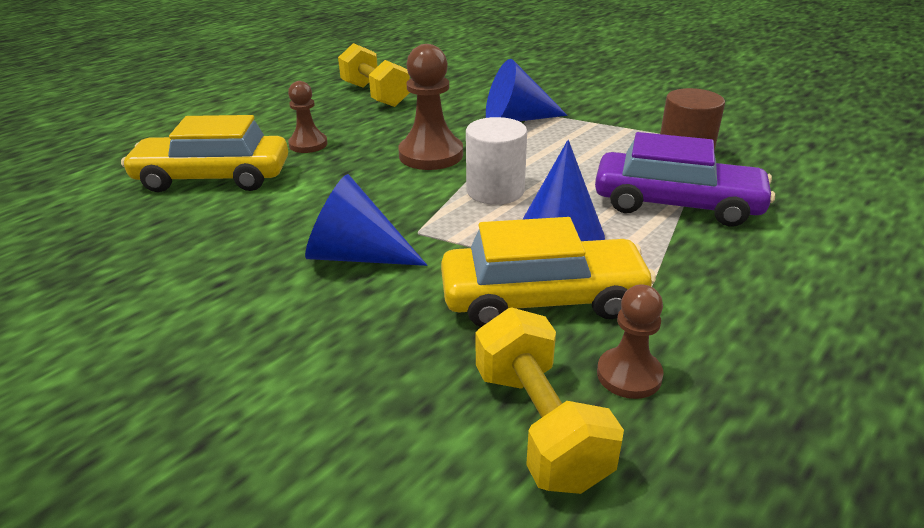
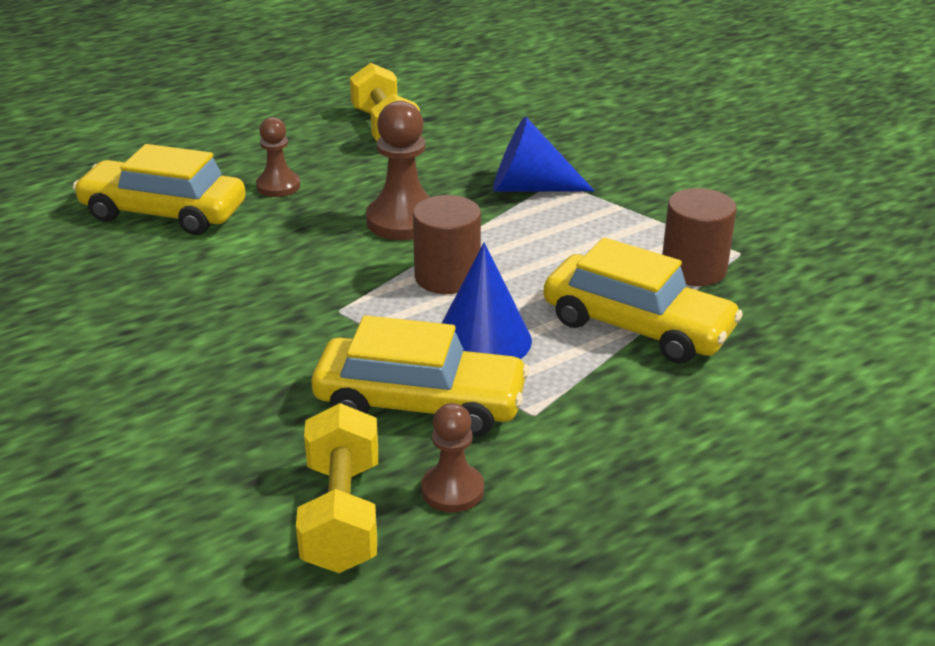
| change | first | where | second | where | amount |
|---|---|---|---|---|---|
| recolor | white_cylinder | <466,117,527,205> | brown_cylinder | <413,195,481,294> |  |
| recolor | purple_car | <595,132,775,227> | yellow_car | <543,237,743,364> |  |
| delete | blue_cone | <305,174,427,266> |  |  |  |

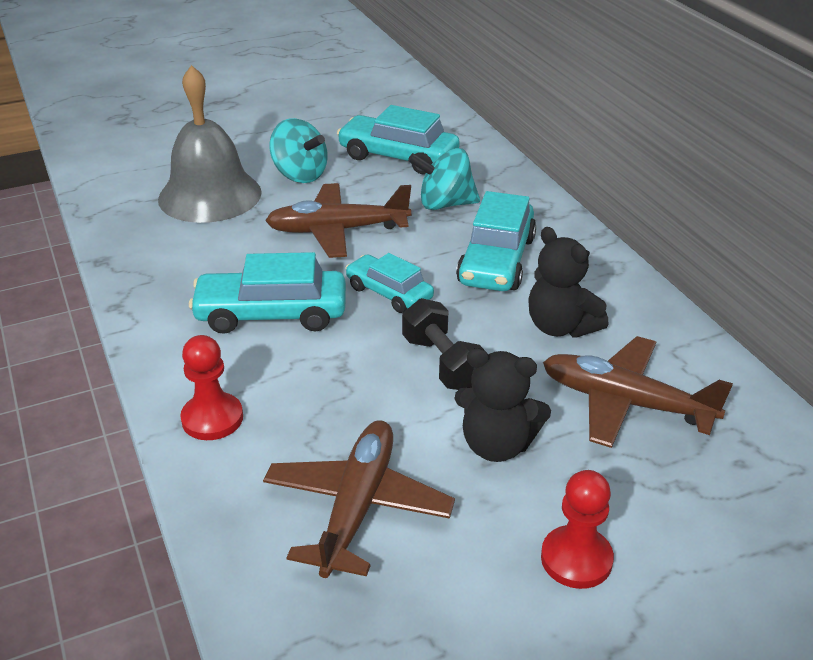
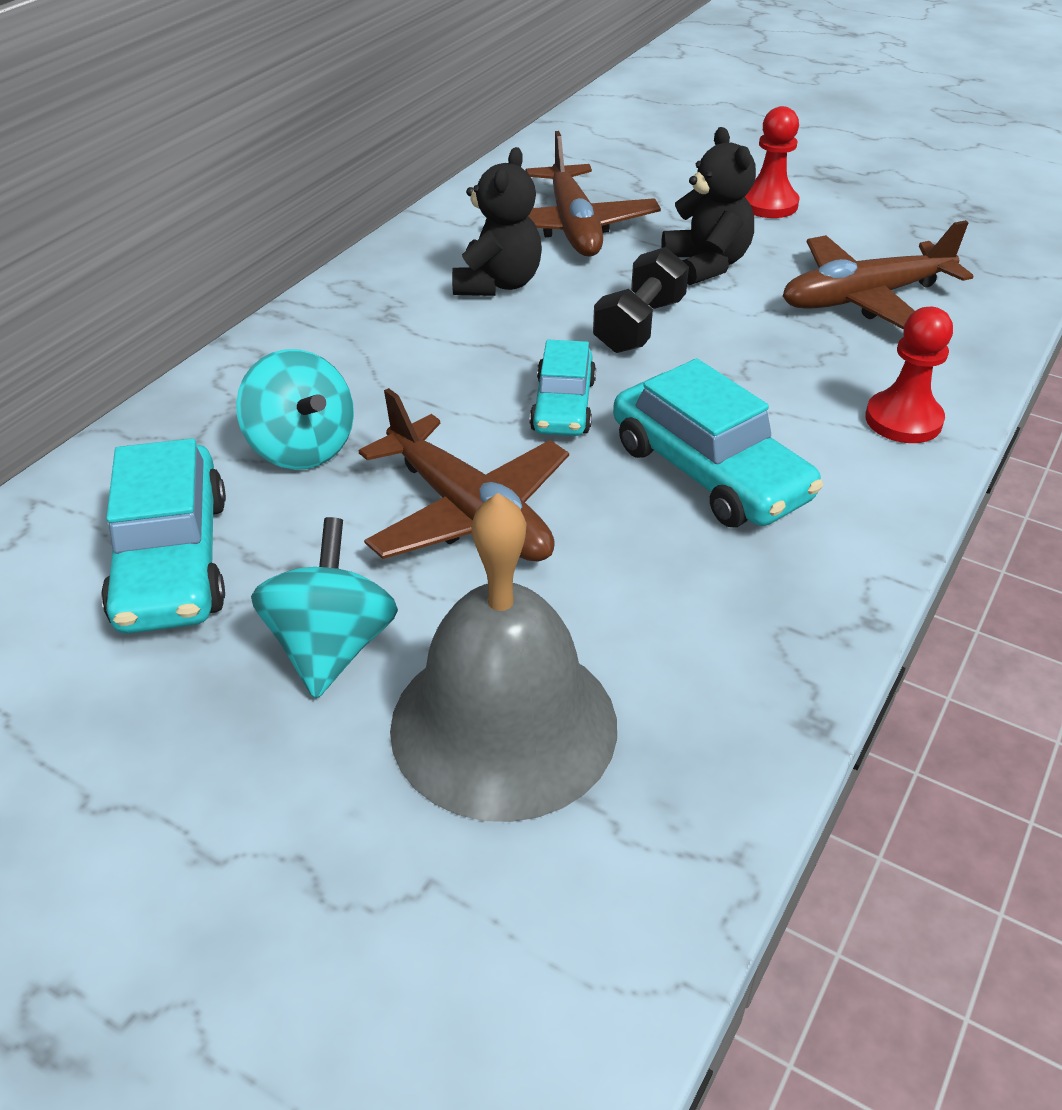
| change | first | where | second | where | amount |
|---|---|---|---|---|---|
| delete | turquoise_car | <456,191,536,291> |  |  |  |

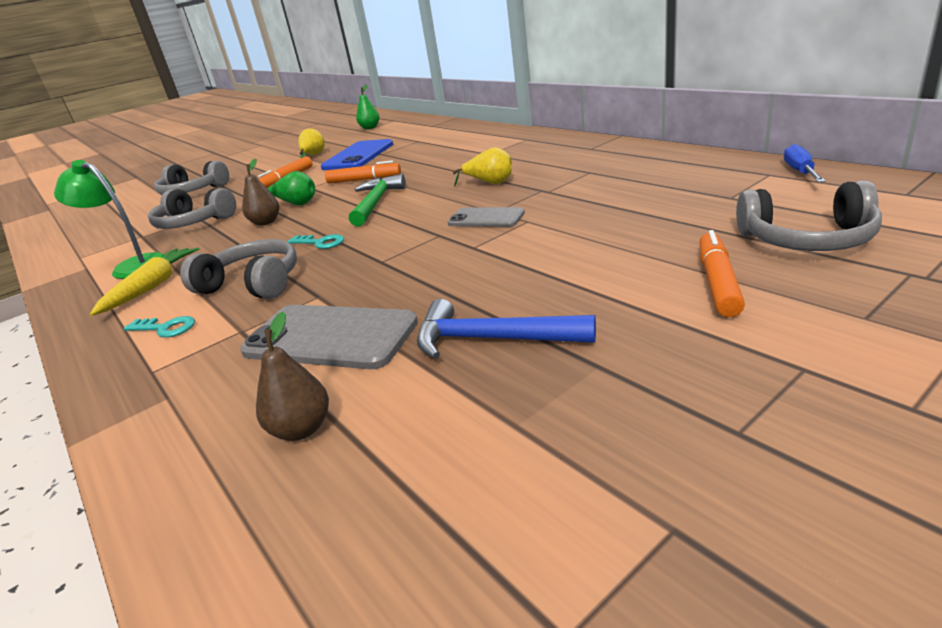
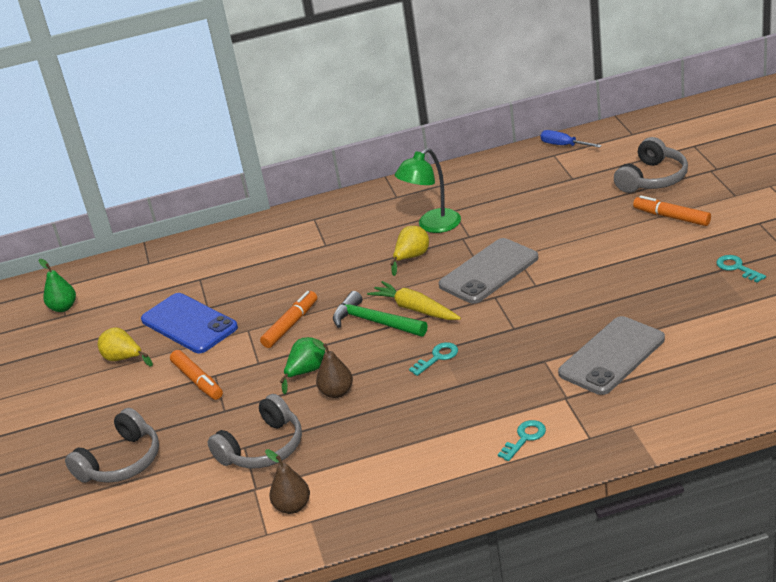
| change | first | where | second | where | amount |
|---|---|---|---|---|---|
| move | green_lamp | <54,160,165,279> |  | <395,148,461,233> |  |
| resize | grey_phone | <448,207,525,227> |  | <439,238,538,304> | x1.68 |
| delete | grey_headphones | <180,239,297,299> |  |  |  |
| move | yellow_carrot | <90,247,200,316> |  | <367,281,461,320> |  |
| delete | blue_hammer | <417,299,596,359> |  |  |  |
| move | brown_pear | <256,312,329,441> |  | <265,449,310,514> |  |
| insert |  |  | turquoise_key | <716,255,766,283> |  |

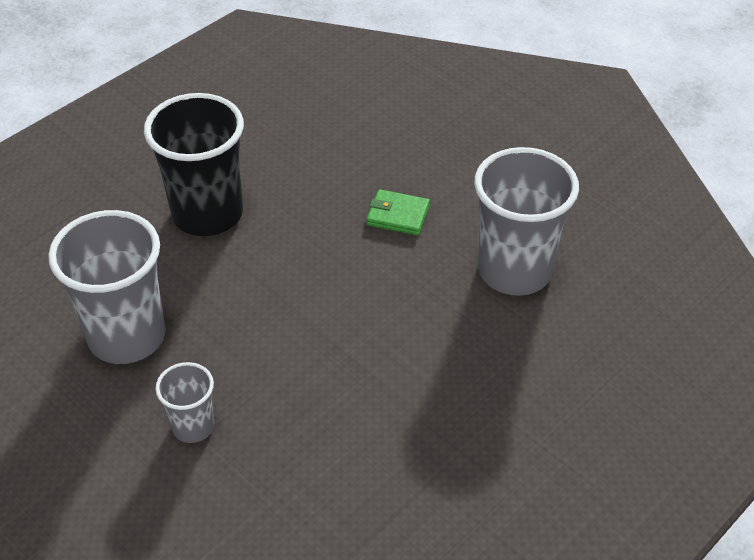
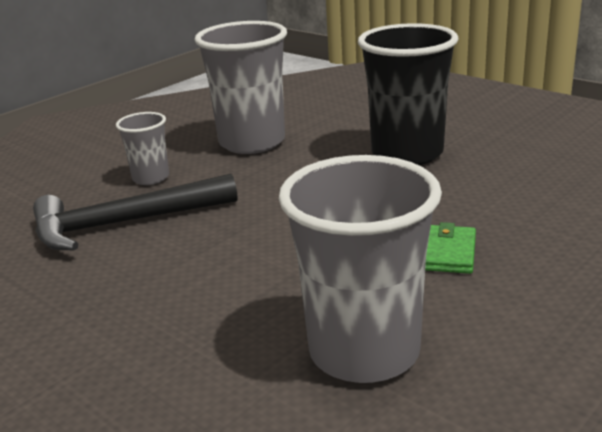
| change | first | where | second | where | amount |
|---|---|---|---|---|---|
| insert |  |  | black_hammer | <33,174,238,251> |  |

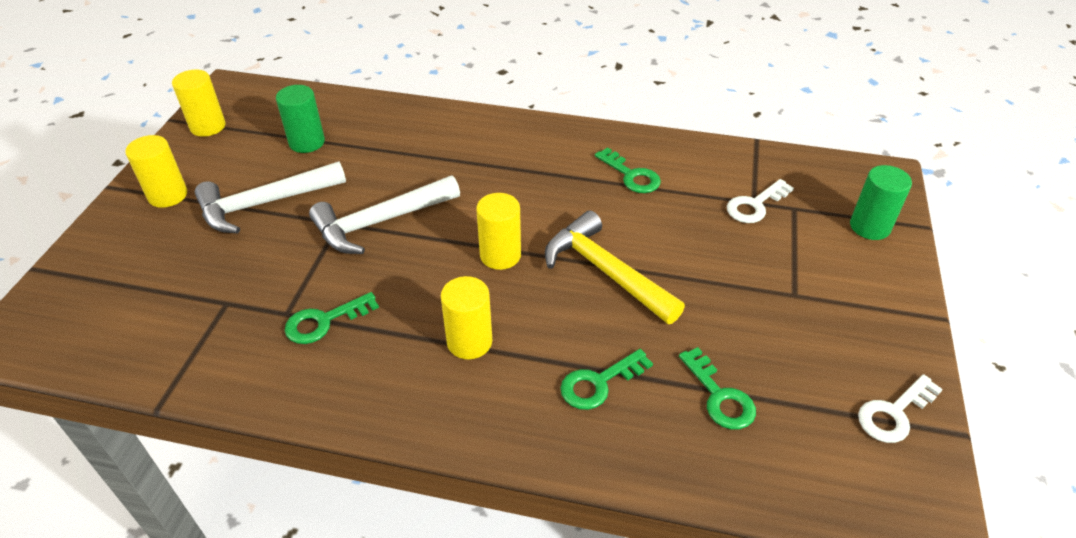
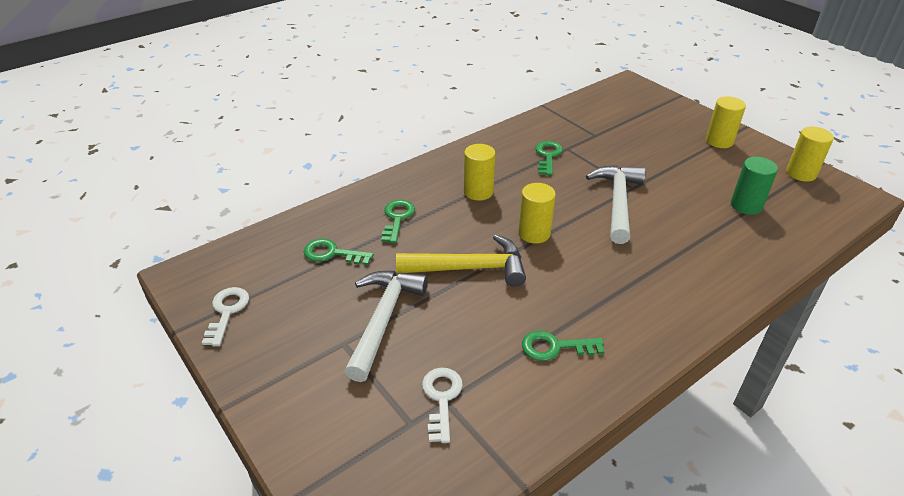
| change | first | where | second | where | amount |
|---|---|---|---|---|---|
| move | white_hammer | <195,161,346,233> |  | <344,271,428,382> |  |
| delete | green_cylinder | <850,165,912,240> |  |  |  |

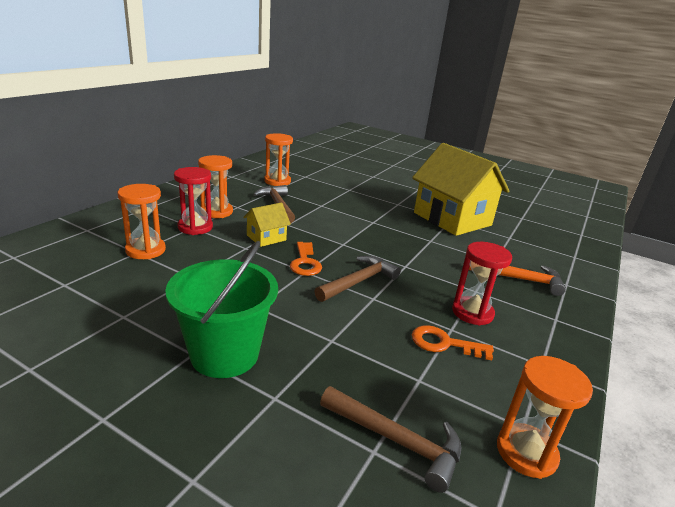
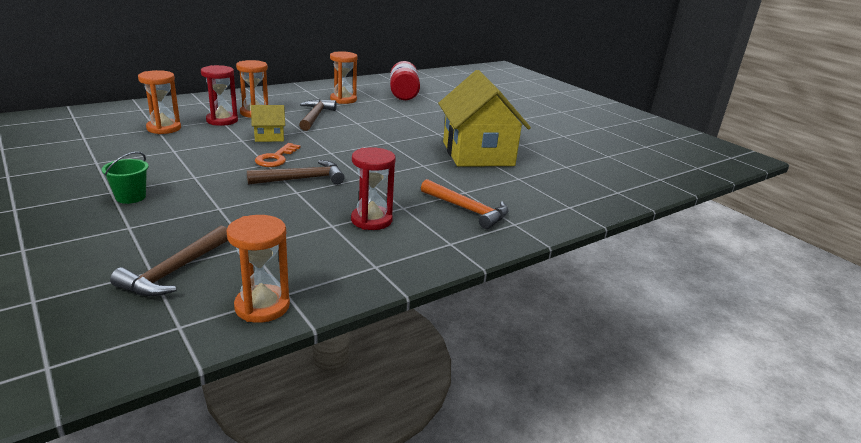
| change | first | where | second | where | amount |
|---|---|---|---|---|---|
| resize | green_bucket | <165,241,278,378> |  | <102,152,149,204> | x0.50 |
| delete | orange_key | <412,325,494,360> |  |  |  |
| rotate | brown_hammer | <320,386,461,493> |  | <110,225,228,297> | 60 degrees clockwise |
| insert |  |  | red_bottle | <390,61,420,100> |  |

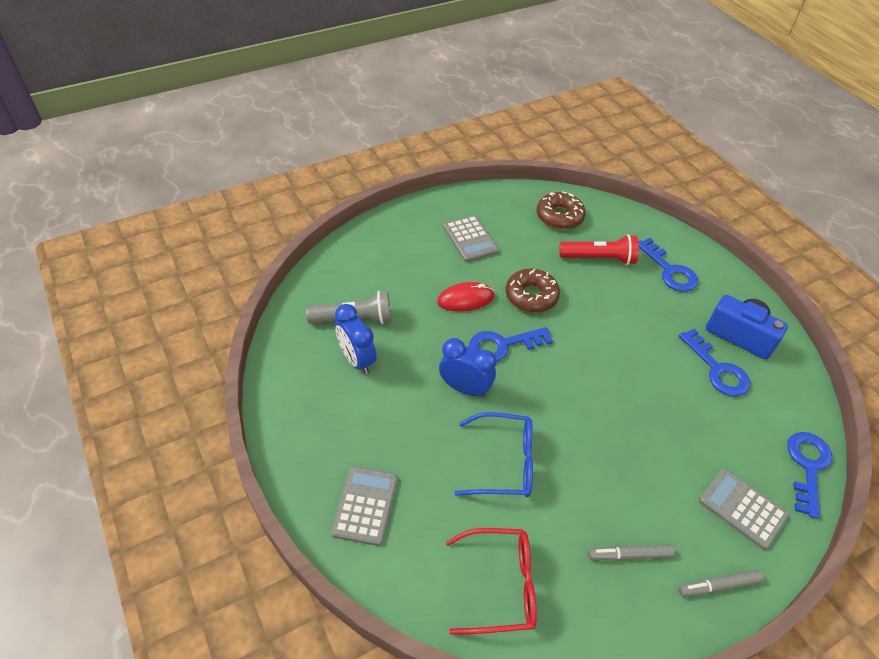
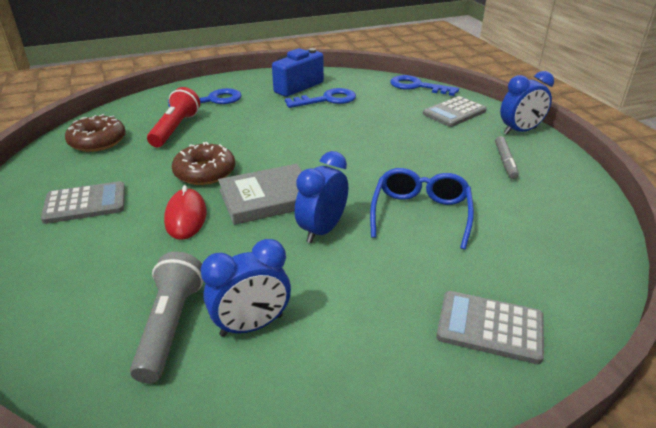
| change | first | where | second | where | amount |
|---|---|---|---|---|---|
| replace | blue_key | <469,327,553,362> | grey_book | <218,164,302,225> |  |
| delete | red_glasses | <446,528,537,635> |  |  |  |
| replace | grey_marker | <678,570,764,597> | blue_clock | <500,71,554,135> |  |

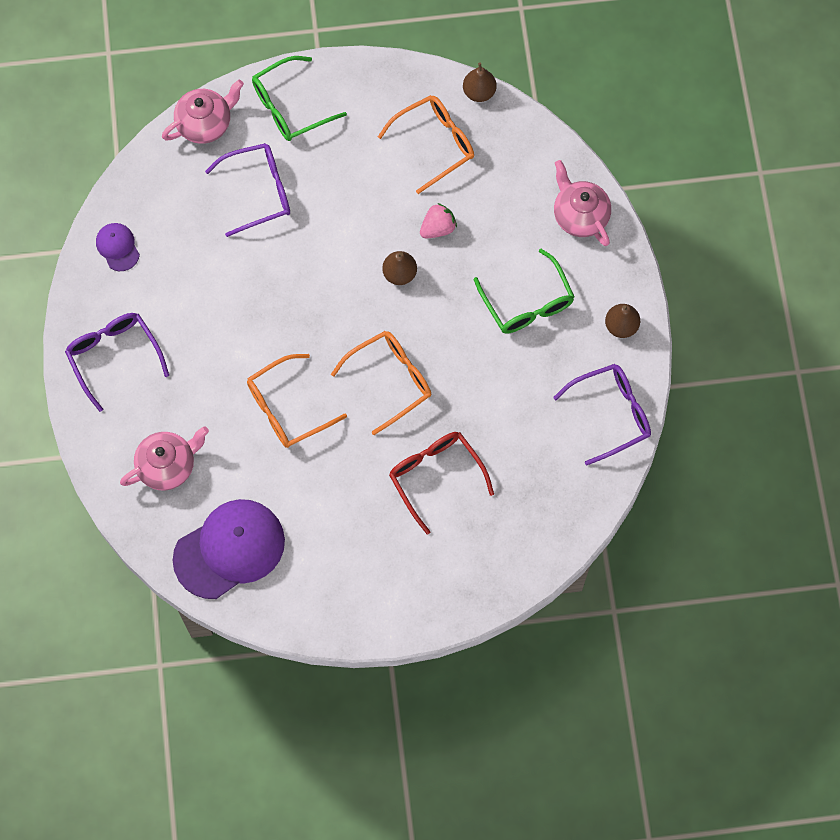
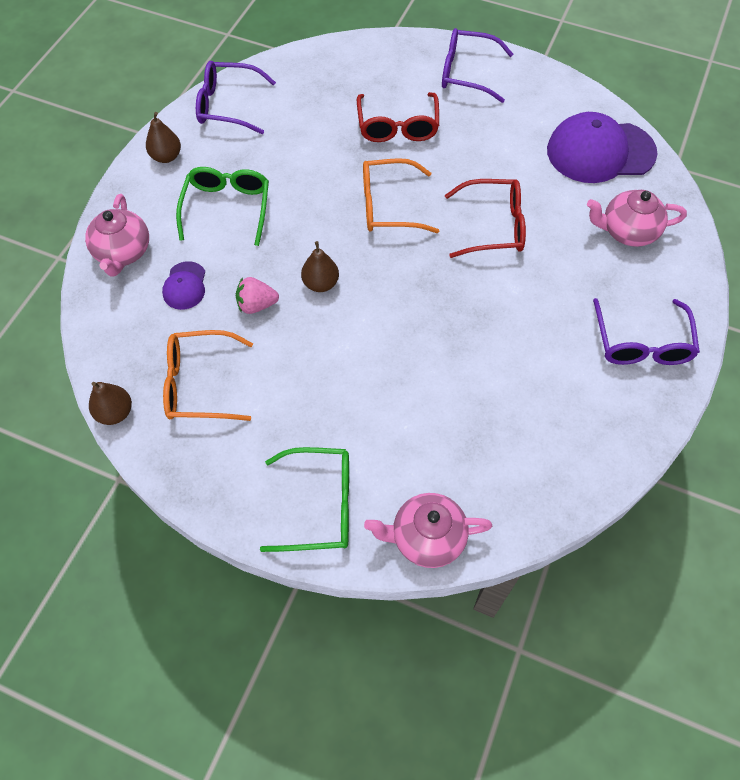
| change | first | where | second | where | amount |
|---|---|---|---|---|---|
| move | purple_glasses | <205,143,290,237> |  | <442,28,513,103> |  |
| move | purple_cap | <96,223,140,271> |  | <162,261,205,310> |  |
| recolor | orange_glasses | <247,354,347,448> | red_glasses | <445,179,526,258> |  |

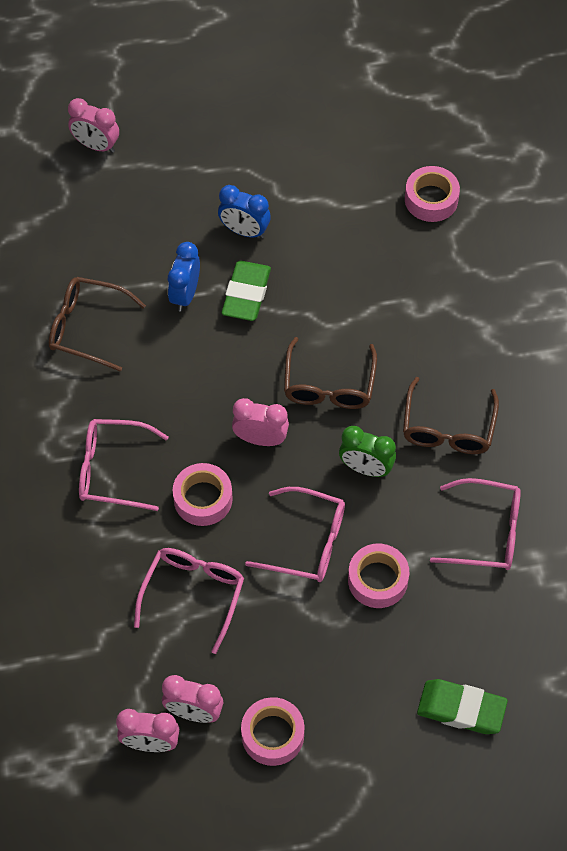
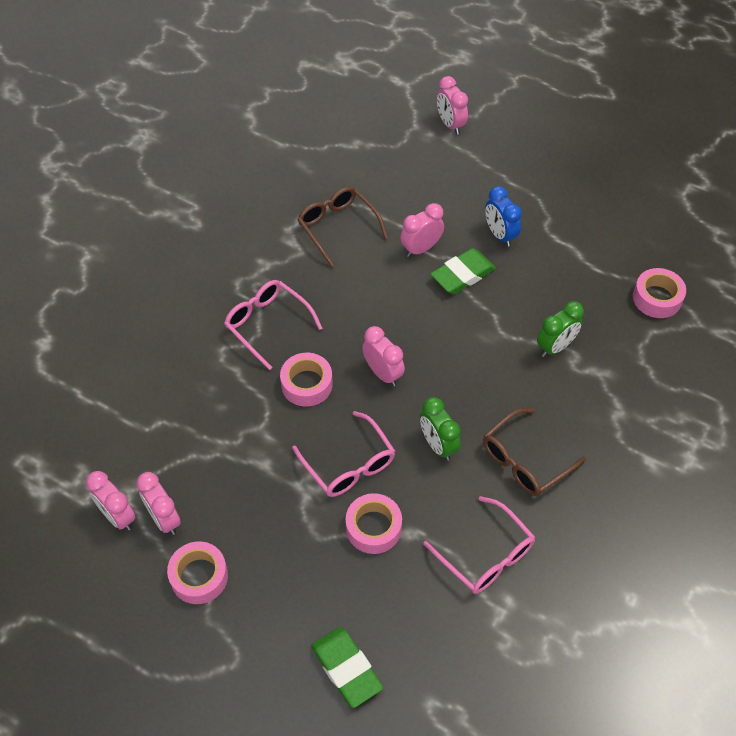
| change | first | where | second | where | amount |
|---|---|---|---|---|---|
| recolor | blue_clock | <168,242,200,312> | pink_clock | <400,203,444,257> |  |
| delete | brown_glasses | <284,337,377,409> |  |  |  |
| delete | pink_glasses | <134,548,244,654> |  |  |  |
| insert |  |  | green_clock | <537,301,584,357> |  |

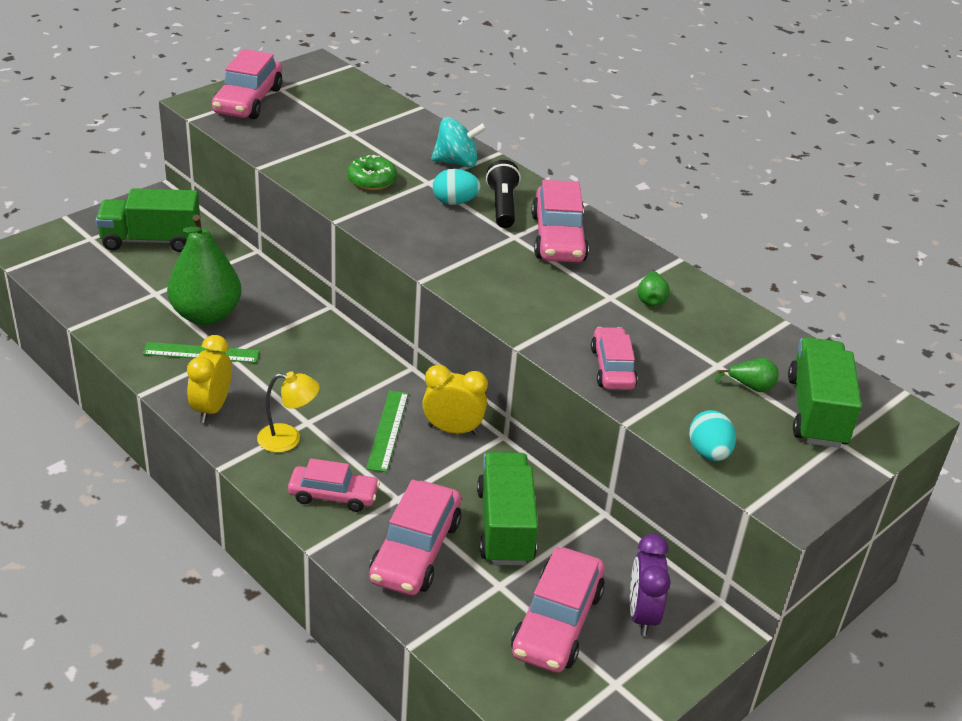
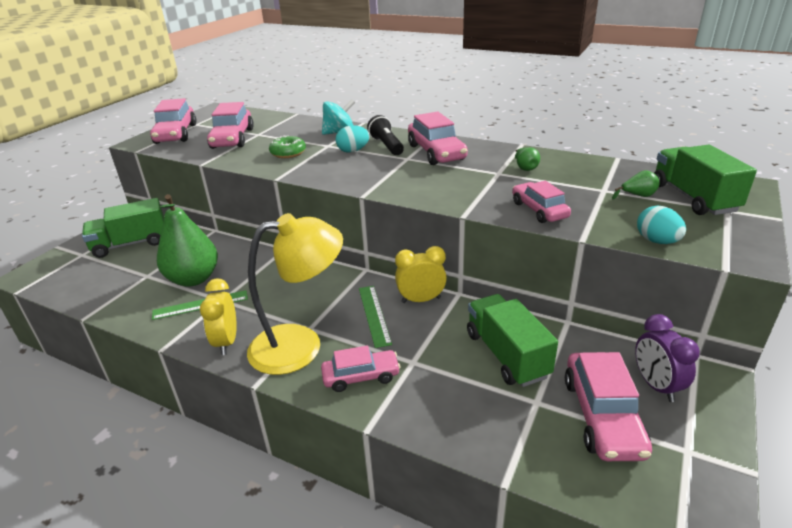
| change | first | where | second | where | amount |
|---|---|---|---|---|---|
| resize | yellow_lamp | <257,371,320,453> |  | <247,213,343,375> | x2.02 |
| move | pink_car | <369,480,461,595> |  | <207,102,254,149> |  |

